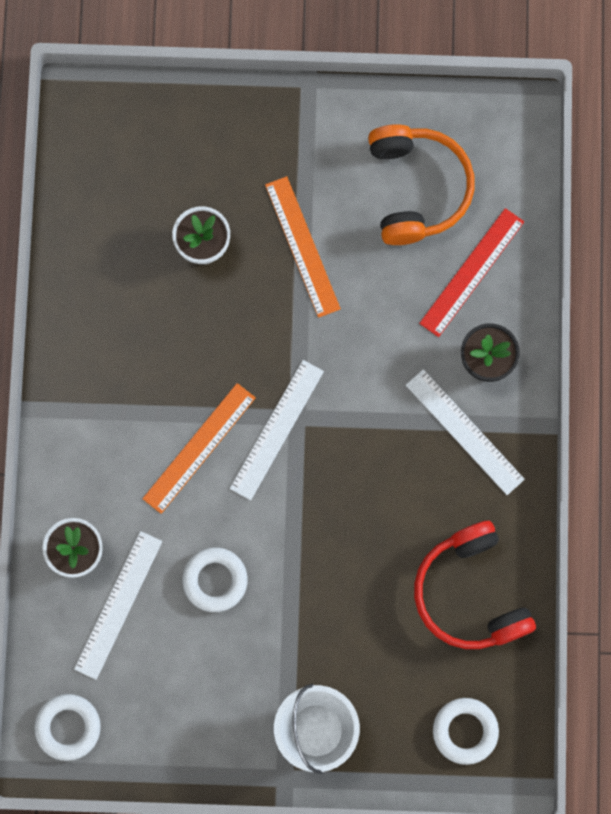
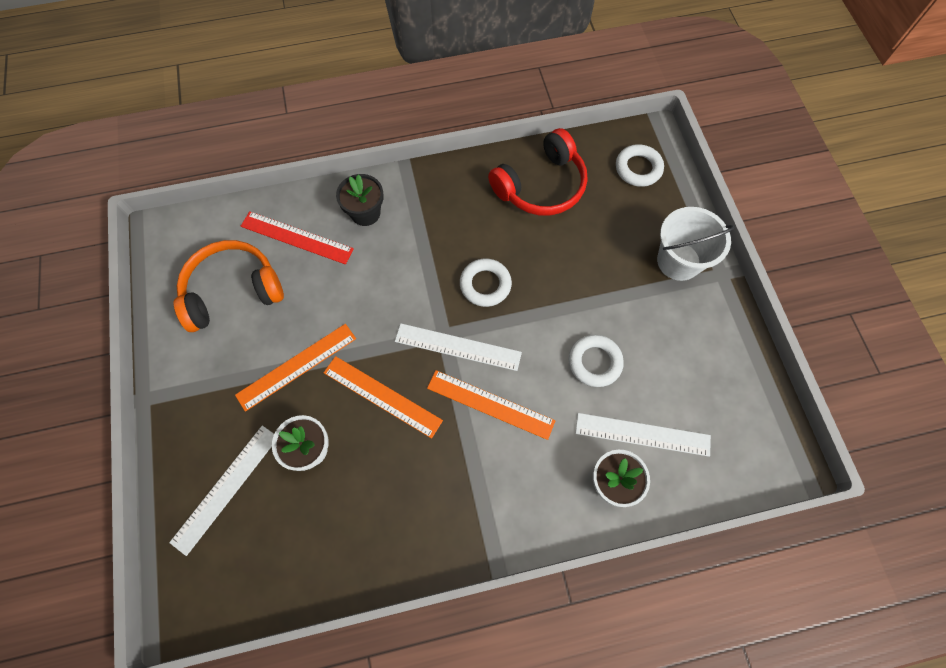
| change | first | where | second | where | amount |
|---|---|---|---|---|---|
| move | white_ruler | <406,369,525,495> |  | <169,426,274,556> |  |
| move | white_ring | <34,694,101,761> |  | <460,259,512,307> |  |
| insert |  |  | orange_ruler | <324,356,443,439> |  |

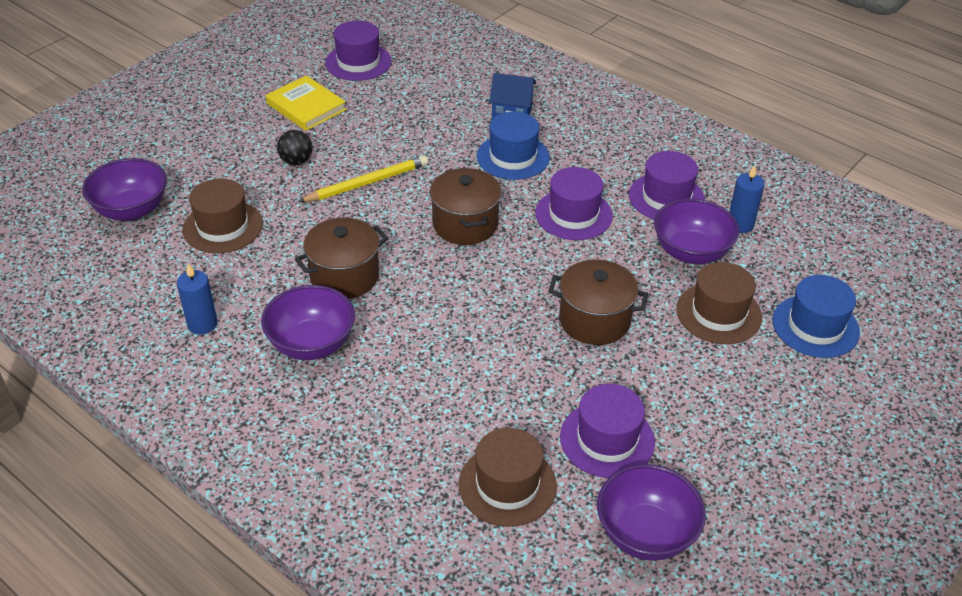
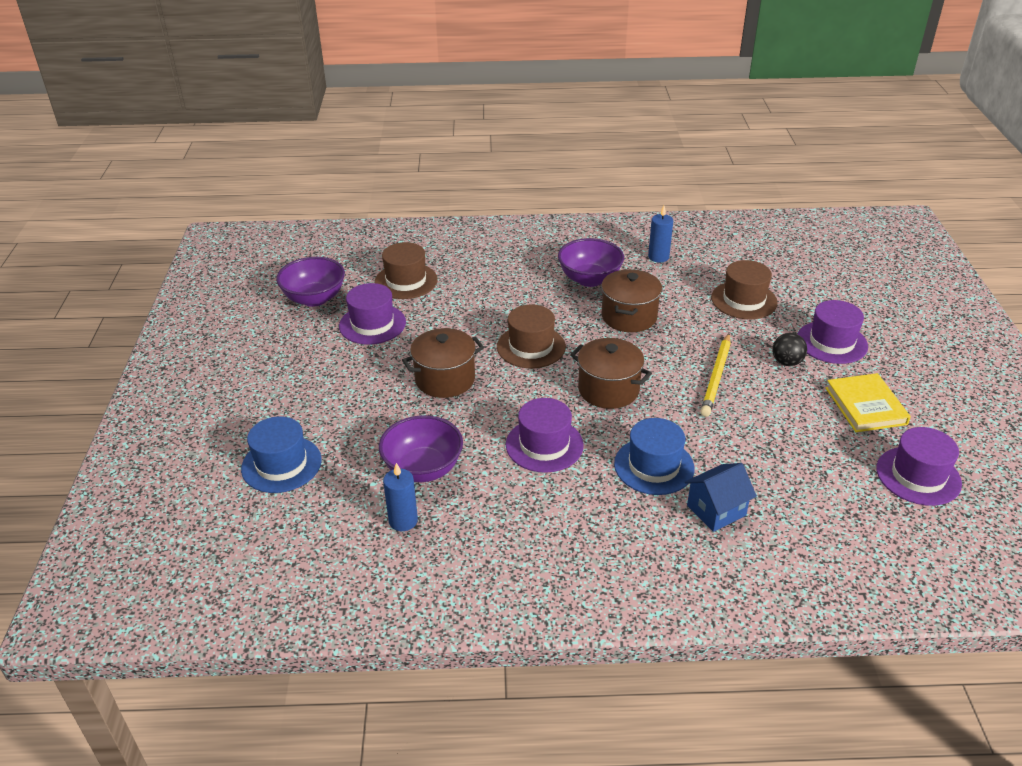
| change | first | where | second | where | amount |
|---|---|---|---|---|---|
| rotate | yellow_book | <266,75,346,131> |  | <826,373,911,432> | 75 degrees clockwise |
| move | purple_hat | <629,151,705,219> |  | <798,300,868,364> |  |
| delete | purple_bowl | <82,158,167,221> |  |  |  |
| move | brown_hat | <676,262,762,344> |  | <497,305,566,368> |  |

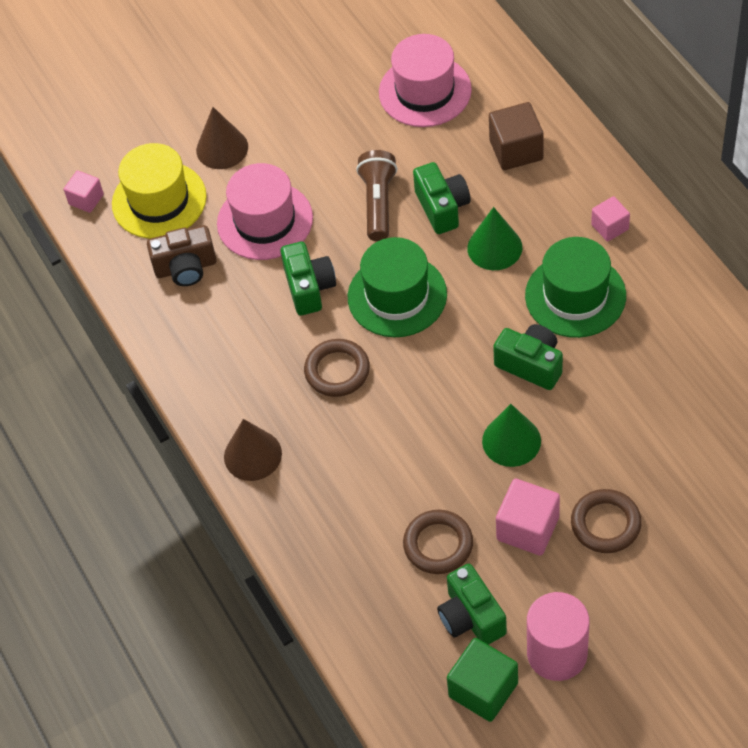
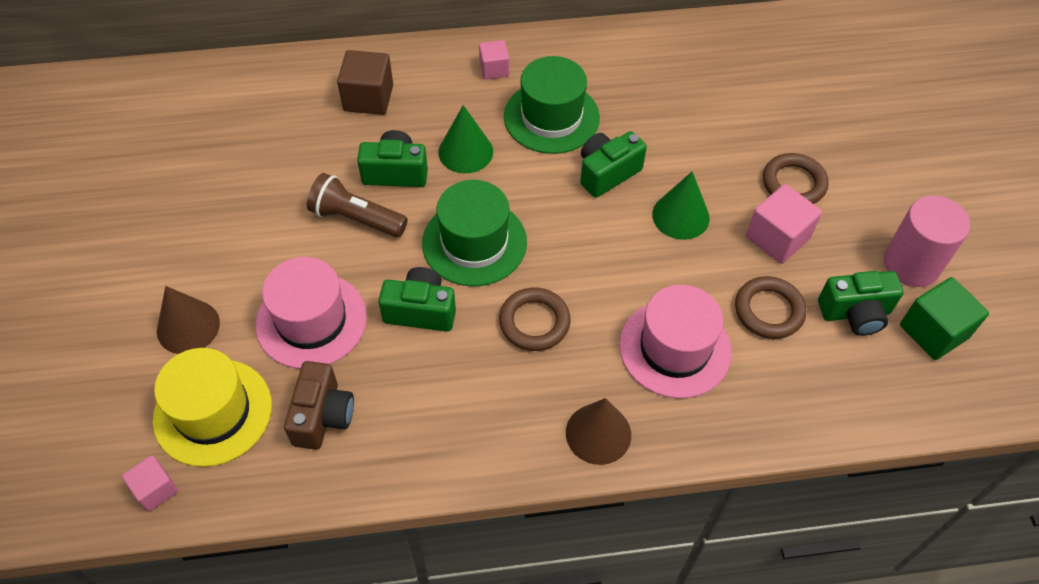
| change | first | where | second | where | amount |
|---|---|---|---|---|---|
| move | pink_hat | <379,34,472,127> |  | <619,285,732,398> |  |

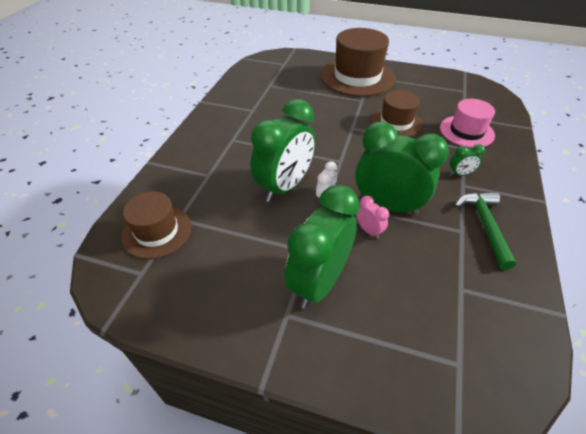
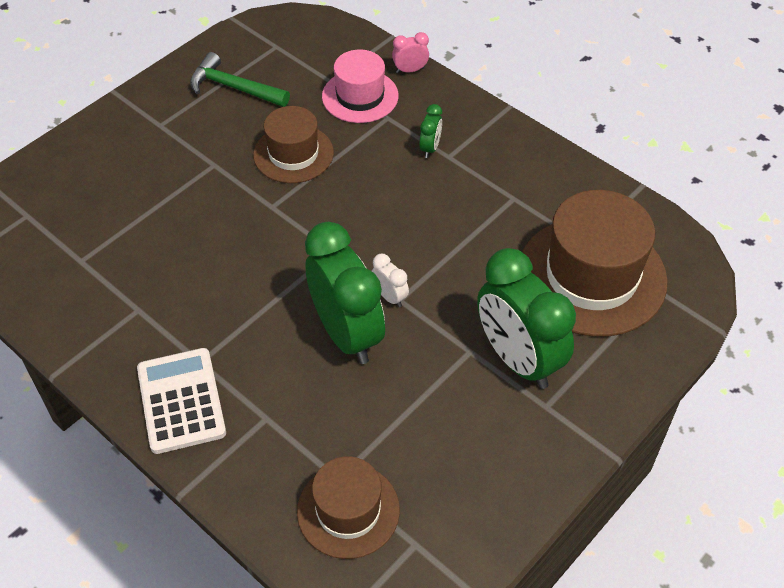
| change | first | where | second | where | amount |
|---|---|---|---|---|---|
| move | brown_hat | <320,28,396,97> |  | <522,190,668,337> |  |
| delete | green_clock | <355,122,449,215> |  |  |  |
| move | green_hammer | <455,192,516,270> |  | <190,52,290,107> |  |
| move | pink_clock | <356,196,389,239> |  | <392,32,429,73> |  |
| insert |  |  | white_calculator | <137,348,226,454> |  |

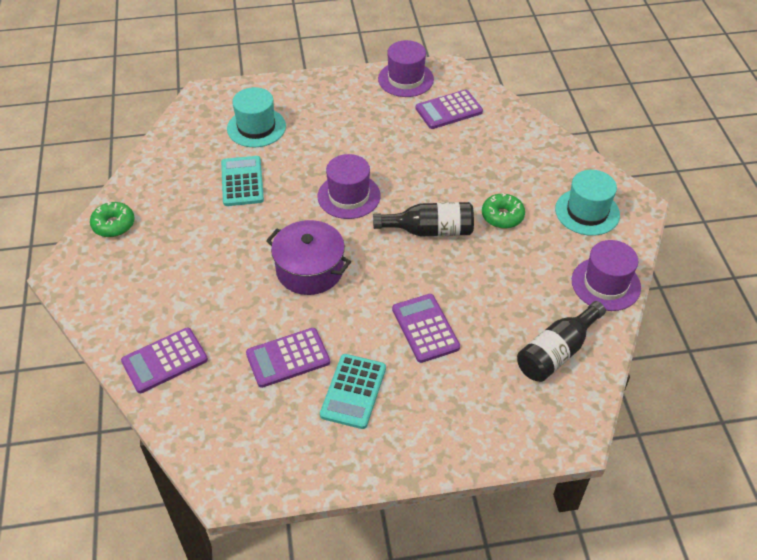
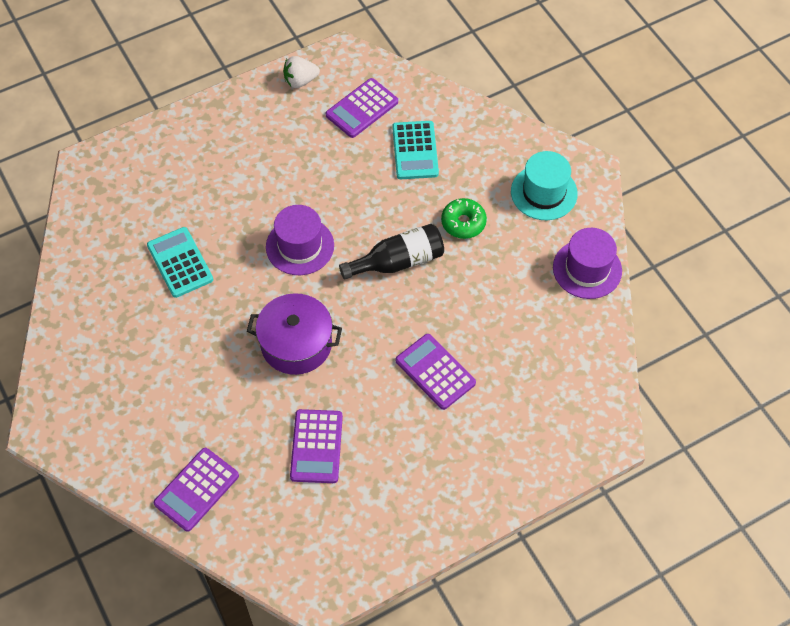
| change | first | where | second | where | amount |
|---|---|---|---|---|---|
| replace | purple_hat | <378,40,434,97> | white_strawberry | <283,56,320,88> |  |
| delete | turquoise_hat | <227,87,286,147> |  |  |  |
| delete | green_donut | <90,202,135,237> |  |  |  |
| delete | black_bottle | <517,301,606,382> |  |  |  |
| rotate | purple_calculator | <246,328,330,388> |  | <290,409,343,483> | 45 degrees counterclockwise |
| move | turquoise_calculator | <320,354,386,429> |  | <392,121,439,179> |  |

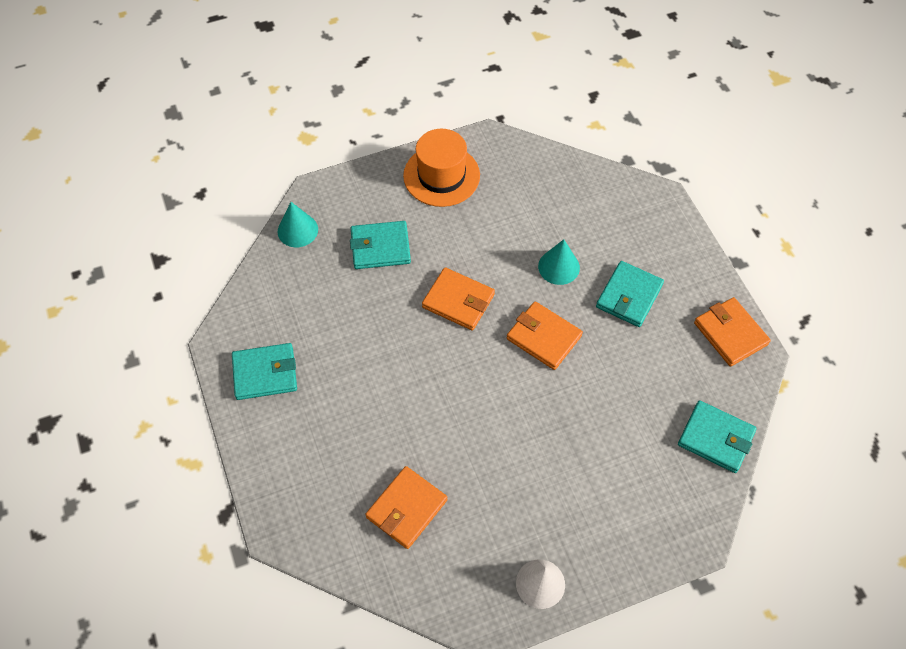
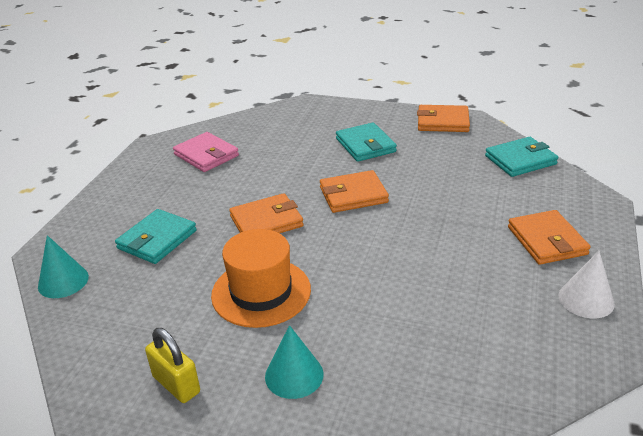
| change | first | where | second | where | amount |
|---|---|---|---|---|---|
| move | orange_hat | <403,129,480,207> |  | <211,229,311,328> |  |
| move | turquoise_cone | <538,239,580,285> |  | <265,325,324,399> |  |
| replace | turquoise_wallet | <232,343,297,400> | yellow_padlock | <145,328,200,403> |  |
| move | orange_wallet | <365,466,447,549> |  | <508,210,590,265> |  |
| insert |  |  | pink_wallet | <173,132,239,172> |  |

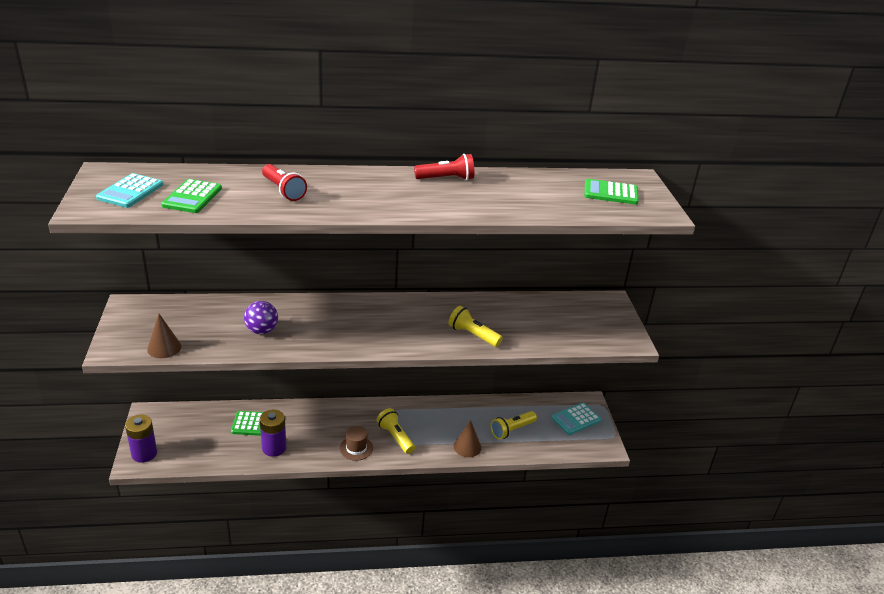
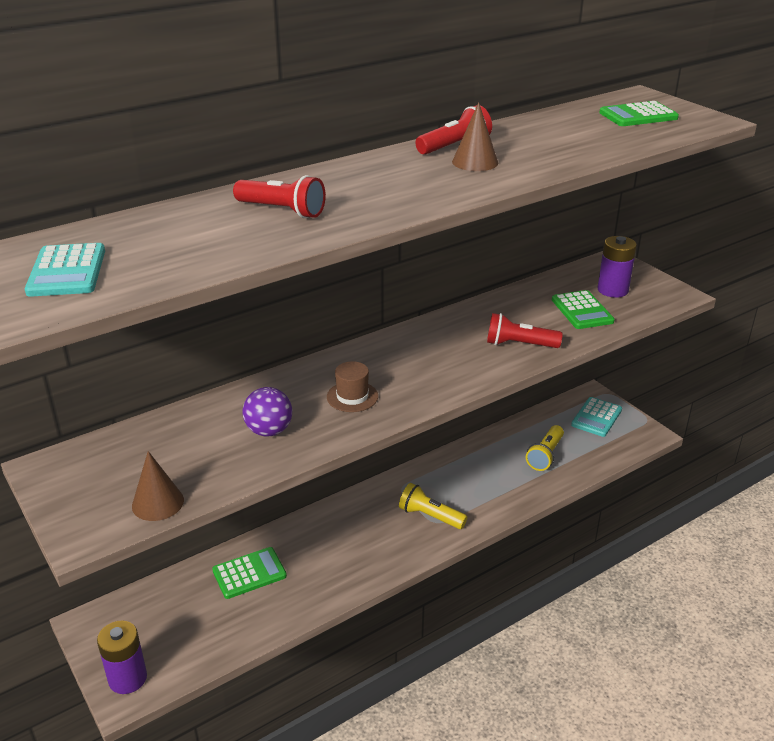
| change | first | where | second | where | amount |
|---|---|---|---|---|---|
| move | green_calculator | <161,179,222,213> |  | <552,290,615,329> |  |
| recolor | yellow_flashlight | <448,306,503,347> | red_flashlight | <487,313,563,348> |  |
| move | purple_battery | <260,410,286,457> |  | <598,236,637,298> |  |
| move | brown_cone | <454,420,481,457> |  | <452,102,498,171> |  |
| move | brown_hat | <340,426,373,461> |  | <327,361,378,412> |  |

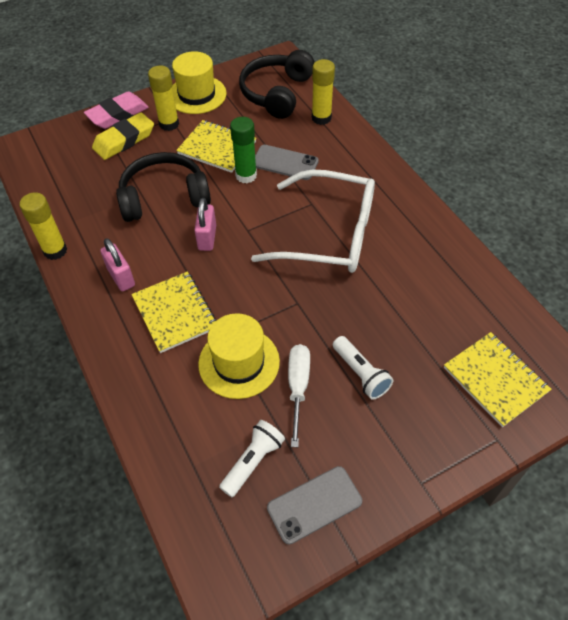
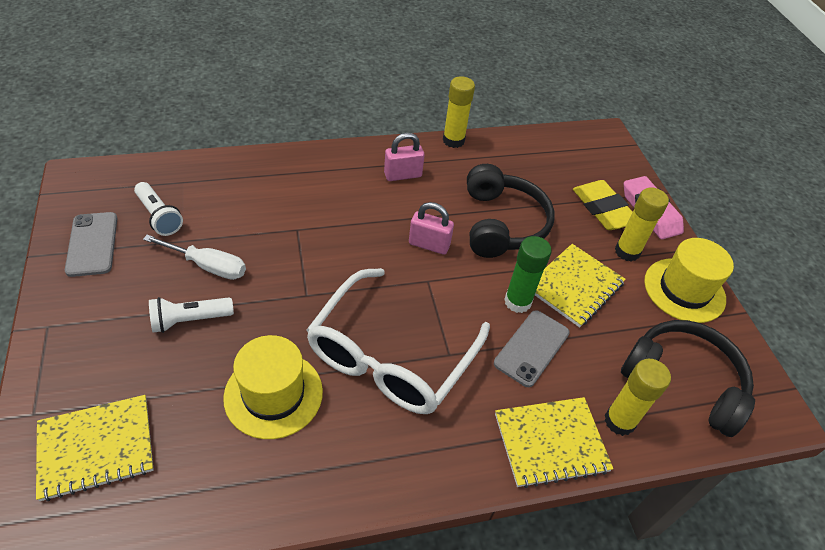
| change | first | where | second | where | amount |
|---|---|---|---|---|---|
| move | yellow_notebook | <131,272,217,353> |  | <495,397,613,488> |  |
| move | yellow_hat | <198,313,280,399> |  | <223,335,323,439> |  |

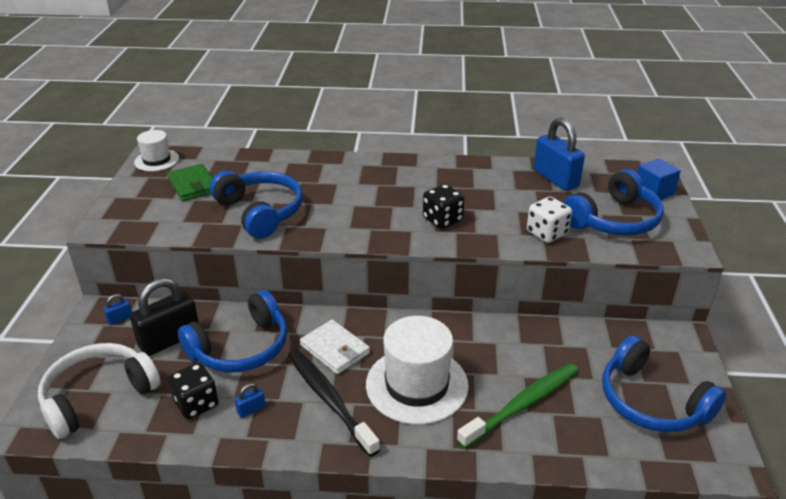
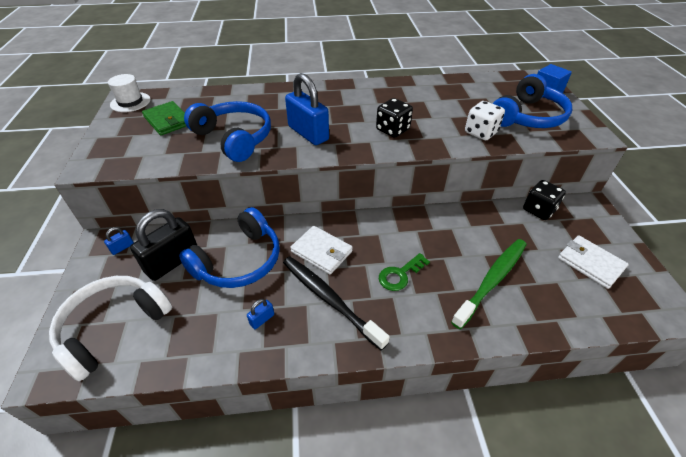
| change | first | where | second | where | amount |
|---|---|---|---|---|---|
| move | blue_padlock | <534,117,585,191> |  | <285,73,329,145> |  |
| replace | white_hat | <366,316,469,425> | green_key | <379,253,430,291> |  |
| replace | blue_headphones | <602,335,726,432> | white_wallet | <558,235,629,289> |  |
| move | black_dice | <168,363,219,419> |  | <523,180,566,220> |  |

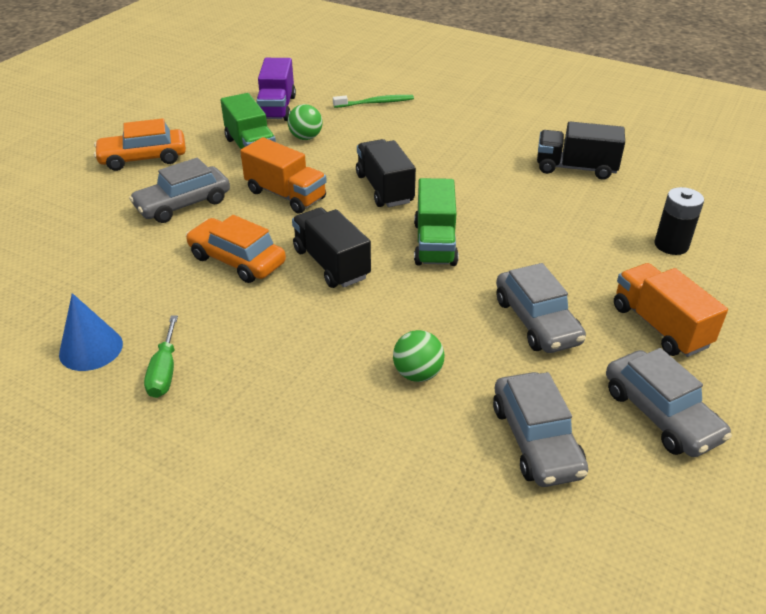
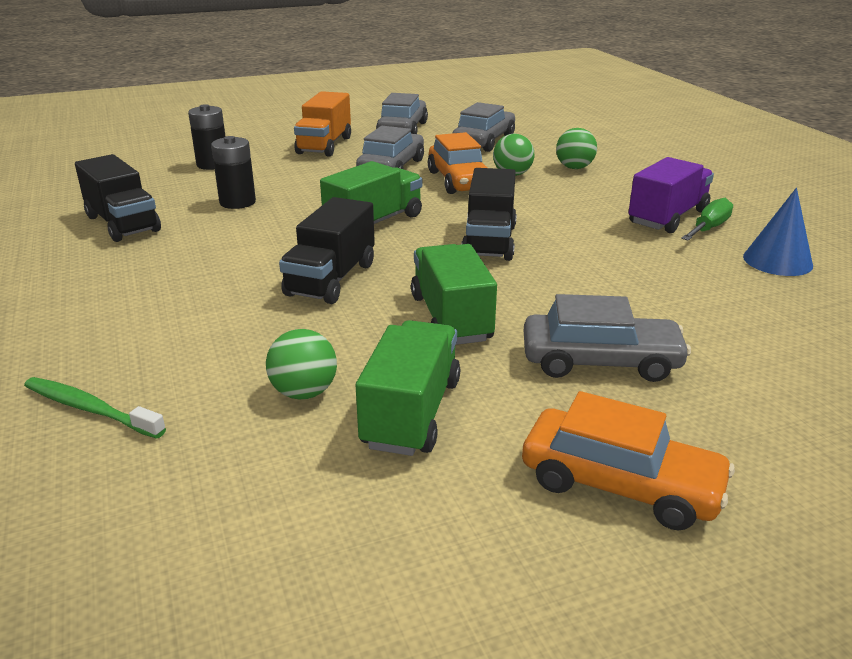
| change | first | where | second | where | amount |
|---|---|---|---|---|---|
| move | purple_truck | <256,58,296,121> |  | <628,157,714,233> |  |
| recolor | orange_truck | <240,137,327,214> | green_truck | <411,244,497,345> |  |
| move | orange_car | <186,215,286,283> |  | <428,132,487,194> |  |
| insert |  |  | green_ball | <556,128,597,169> |  |
| insert |  |  | black_battery | <211,136,256,209> |  |

